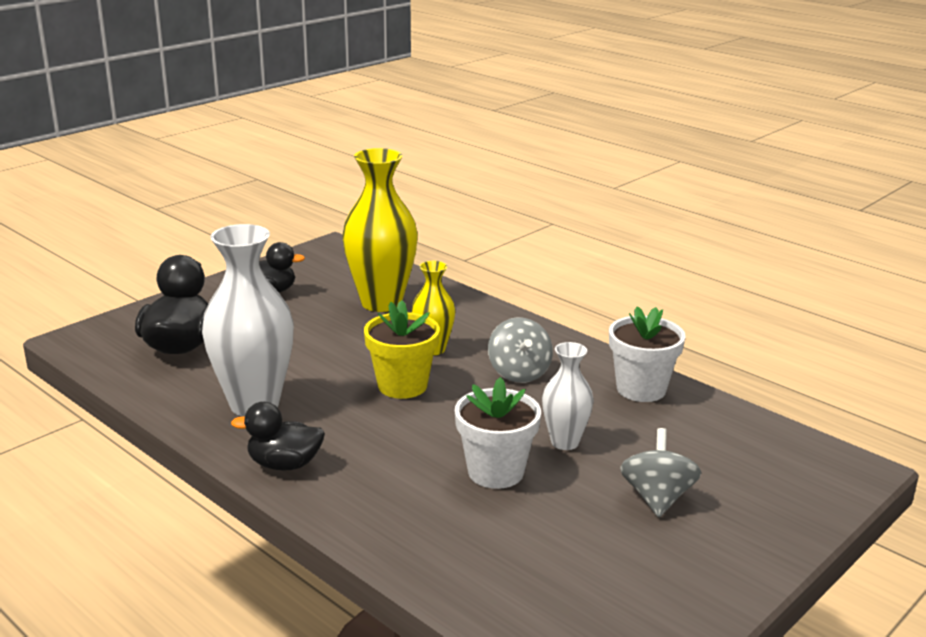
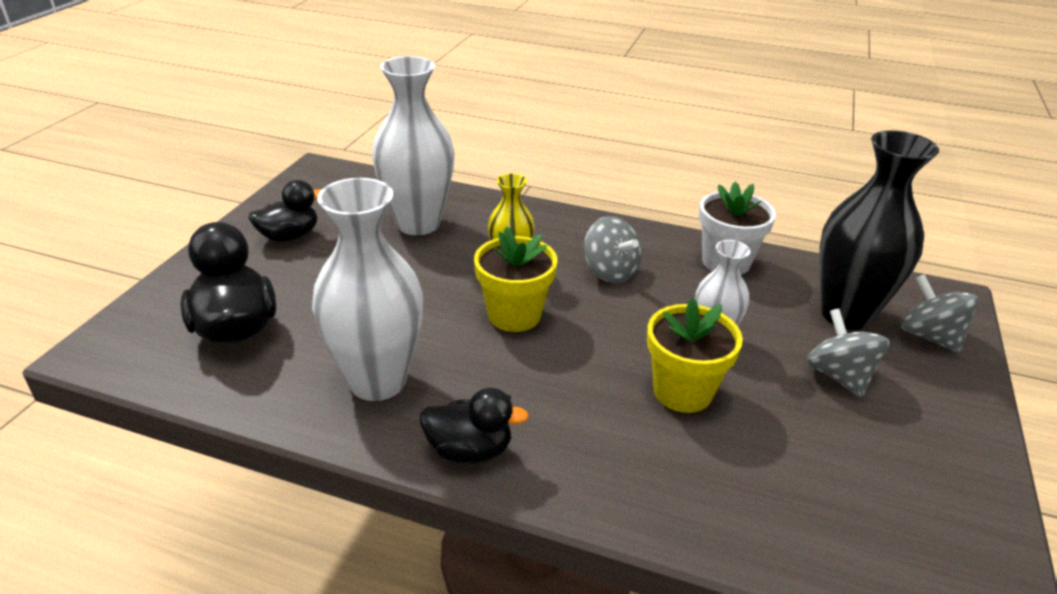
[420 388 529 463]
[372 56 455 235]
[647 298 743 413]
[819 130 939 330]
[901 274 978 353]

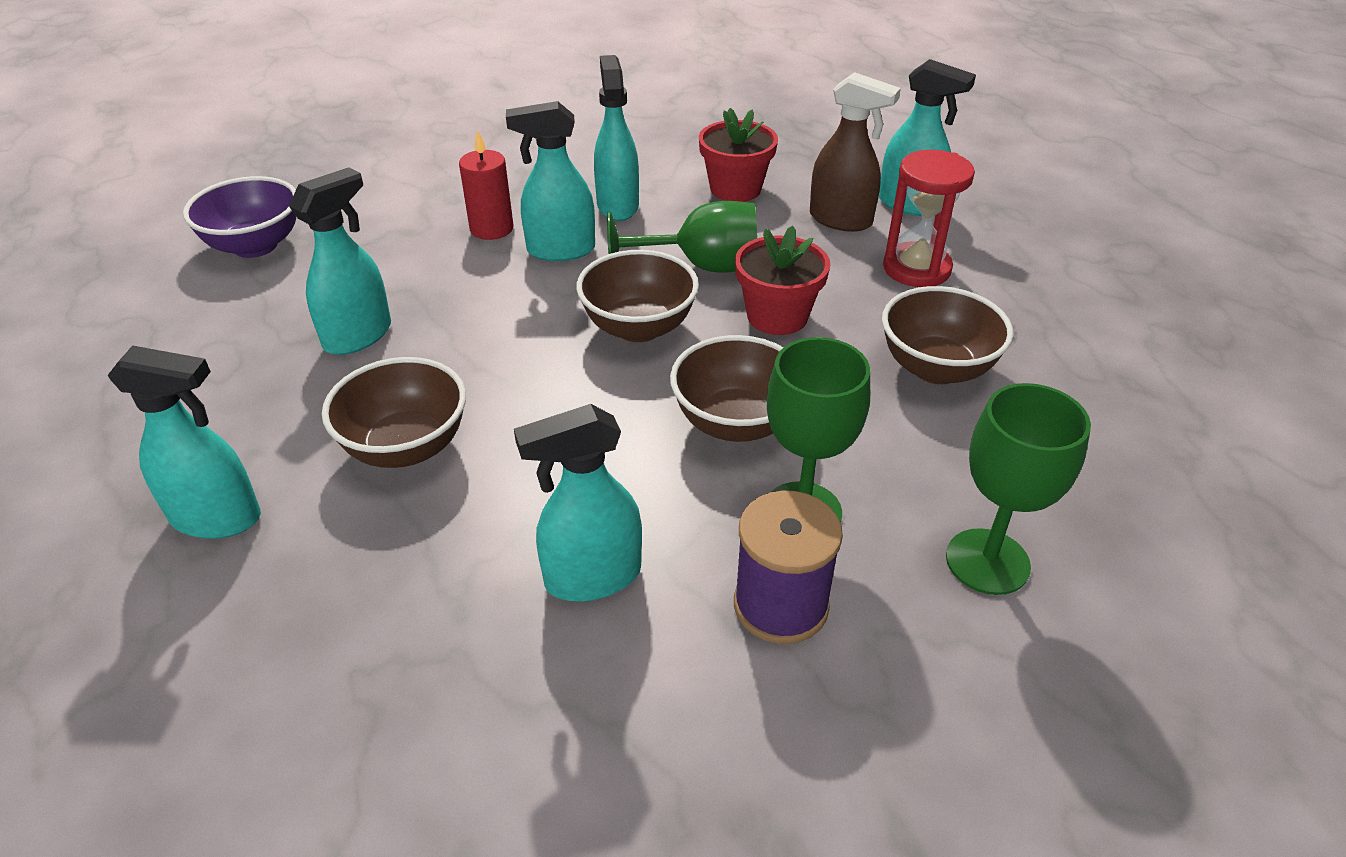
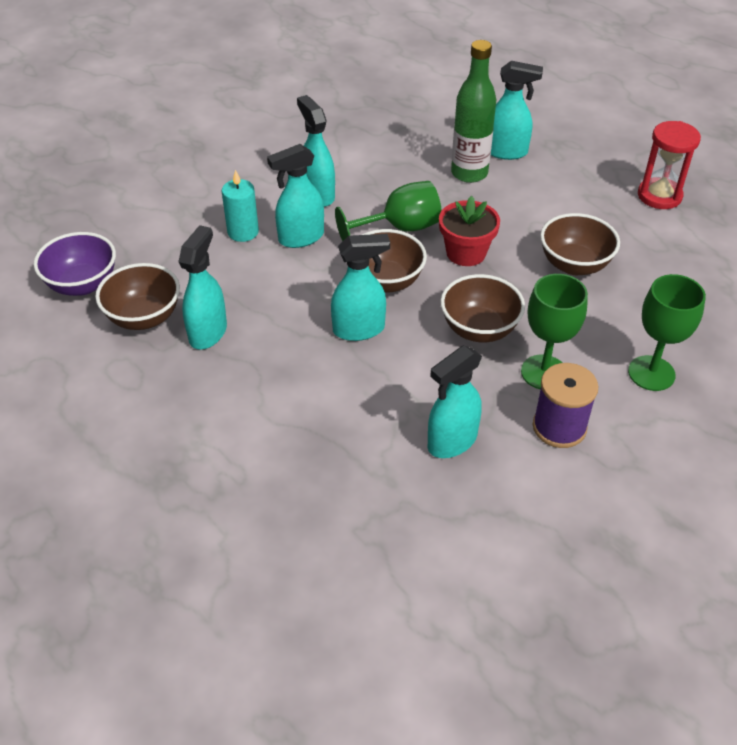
[331 234 390 341]
[95 263 180 330]
[222 170 259 242]
[699 108 778 202] (first image)
[451 40 496 183]
[638 121 701 209]

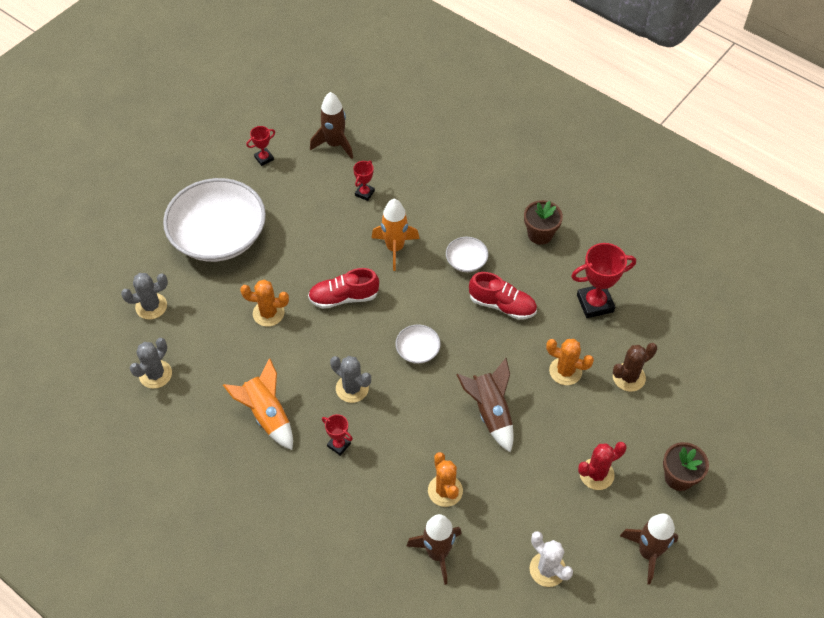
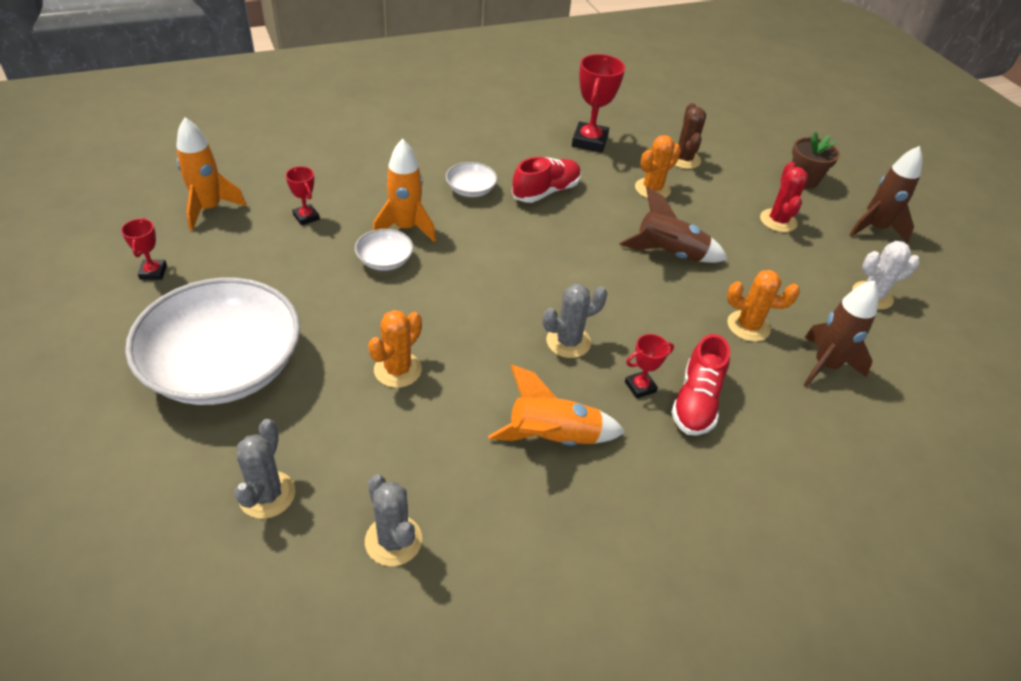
[671 334 730 436]
[176 117 247 231]
[355 229 414 271]
[524 200 563 245] (first image)

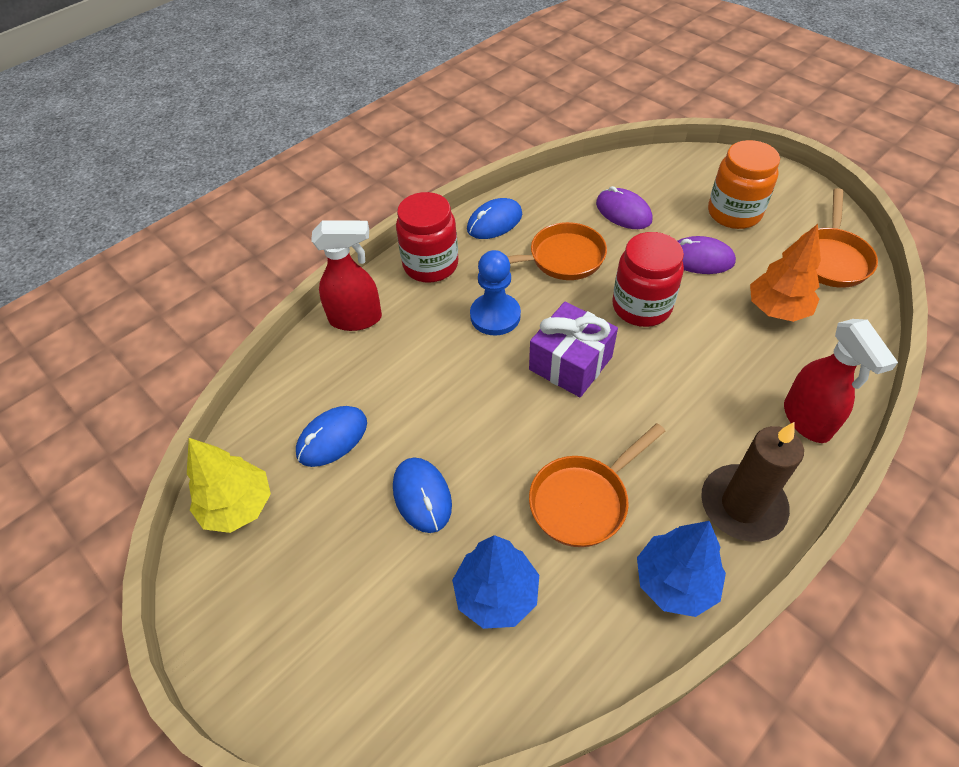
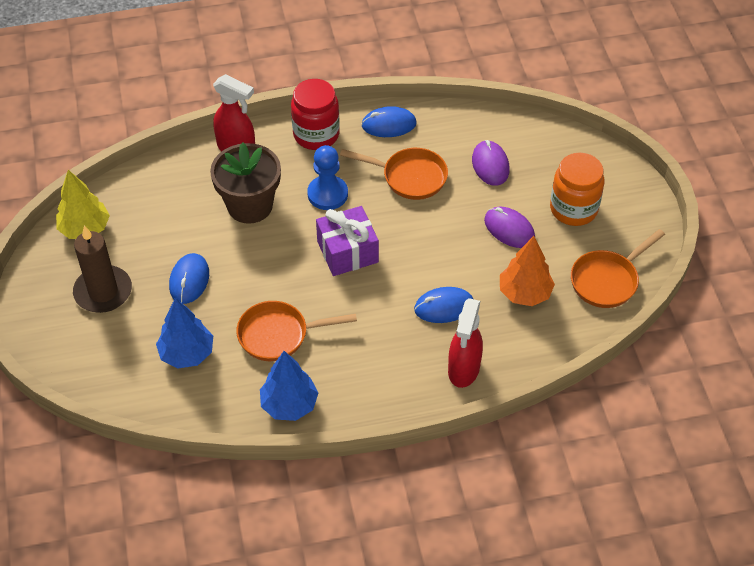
[414 287 473 323]
[613 232 684 327] (first image)
[73 226 132 313]
[210 142 281 224]

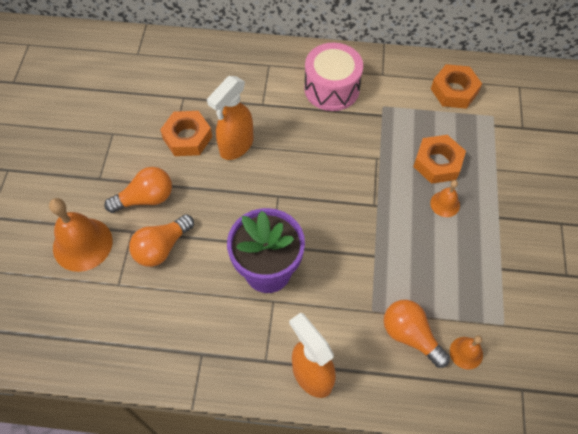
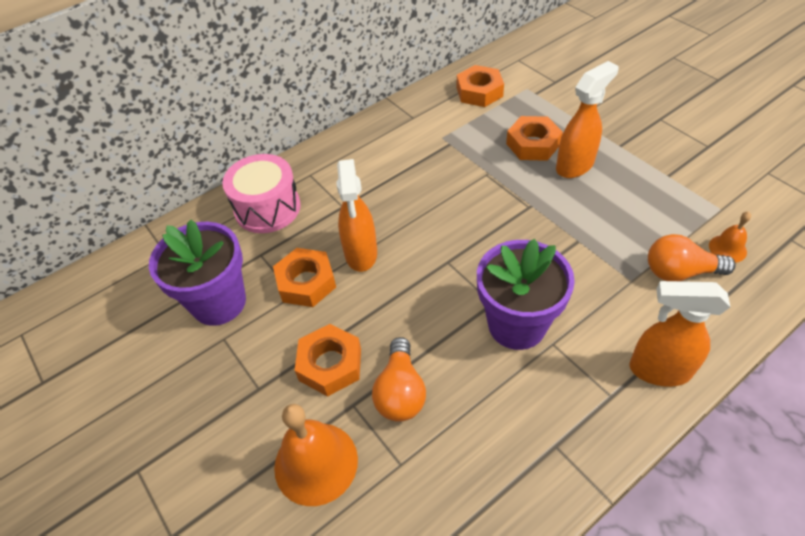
[295 324 361 397]
[222 154 301 233]
[556 61 619 178]
[149 220 246 326]

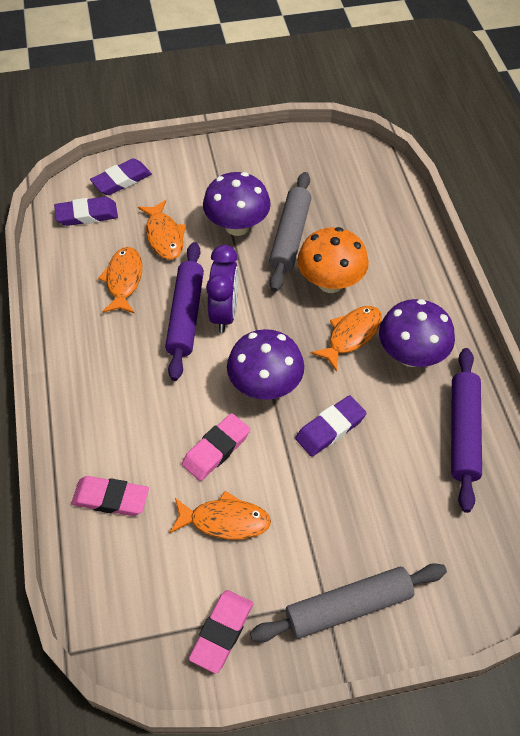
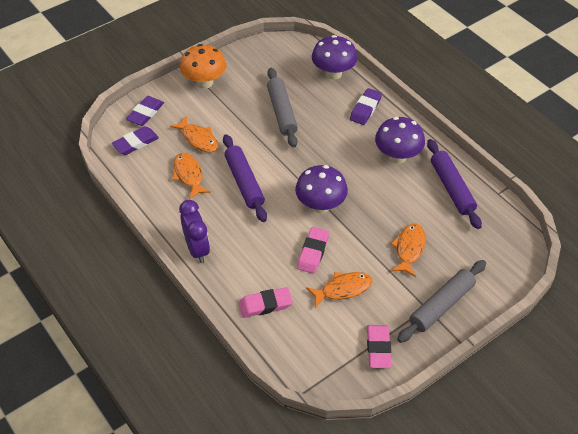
[312 35 358 80]
[179 200 210 263]
[350 88 382 125]
[180 44 226 89]
[391 223 426 277]

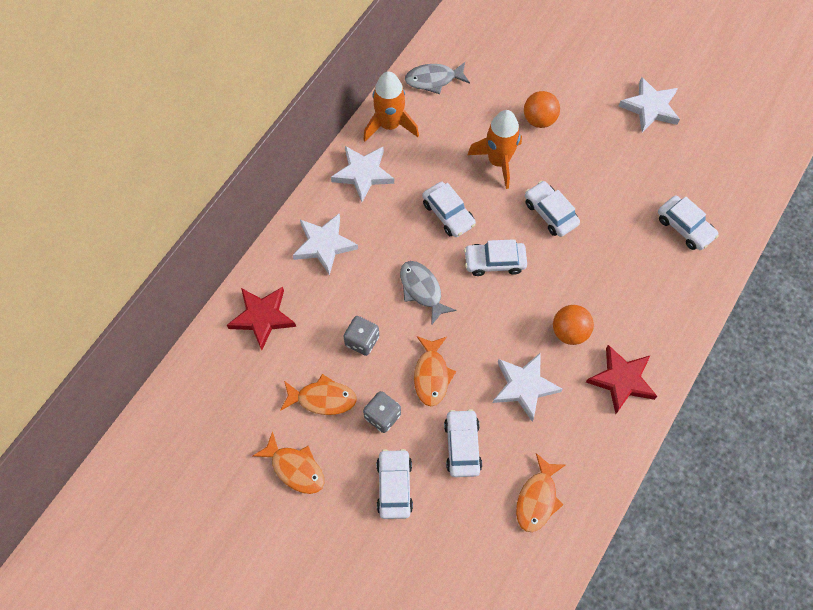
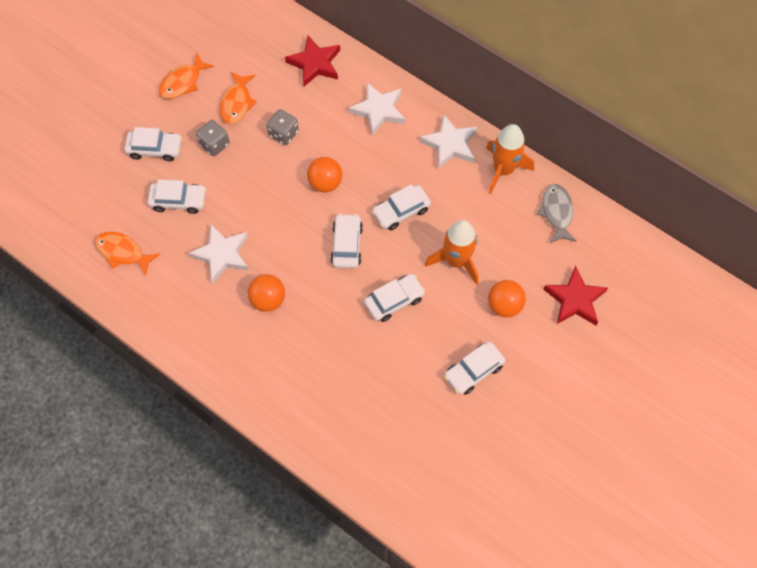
[307 157 342 192]
[414 336 456 406] (first image)
[543 266 608 325]
[619 77 680 132] (first image)
[444 342 505 395]

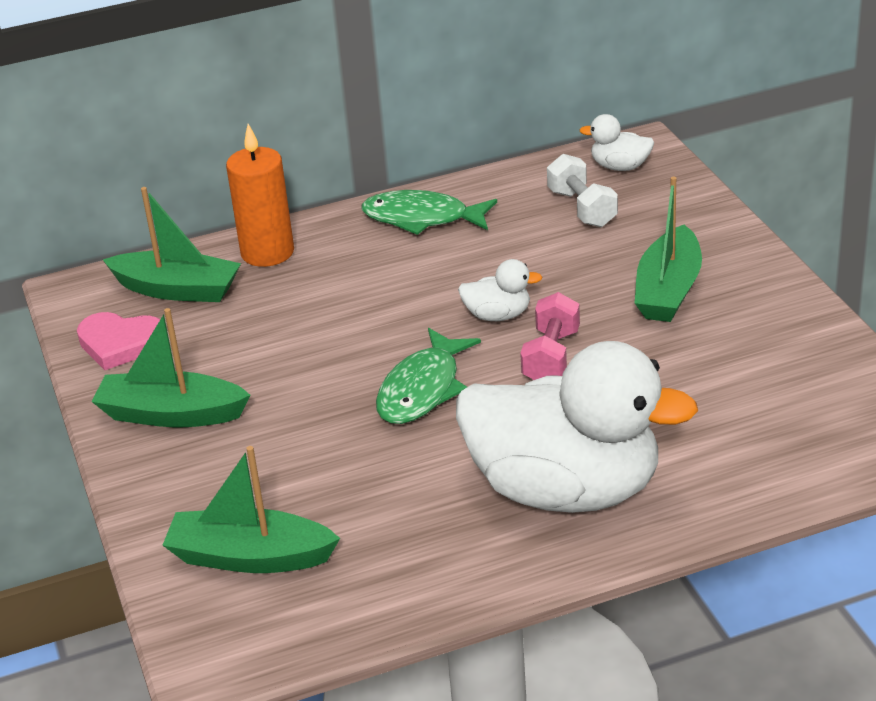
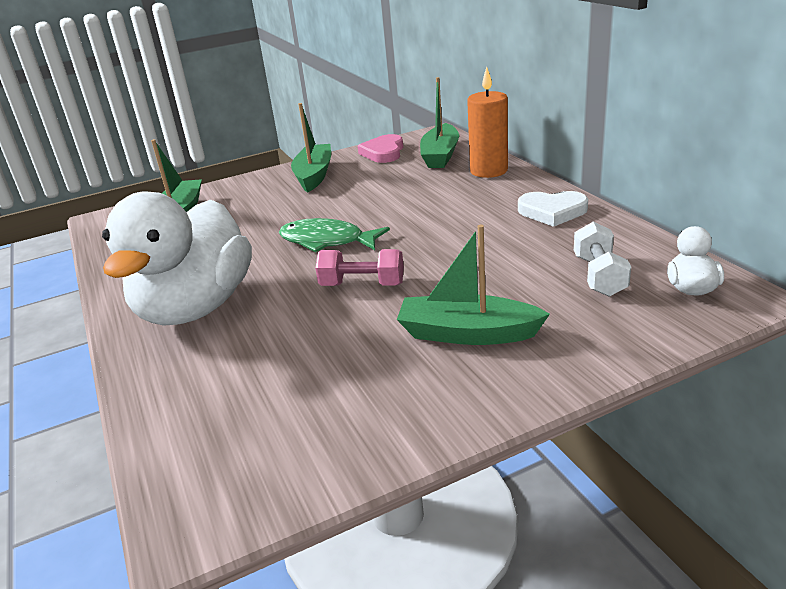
[518 191 588 227]
[458 259 542 321] (first image)
[574 222 631 297]

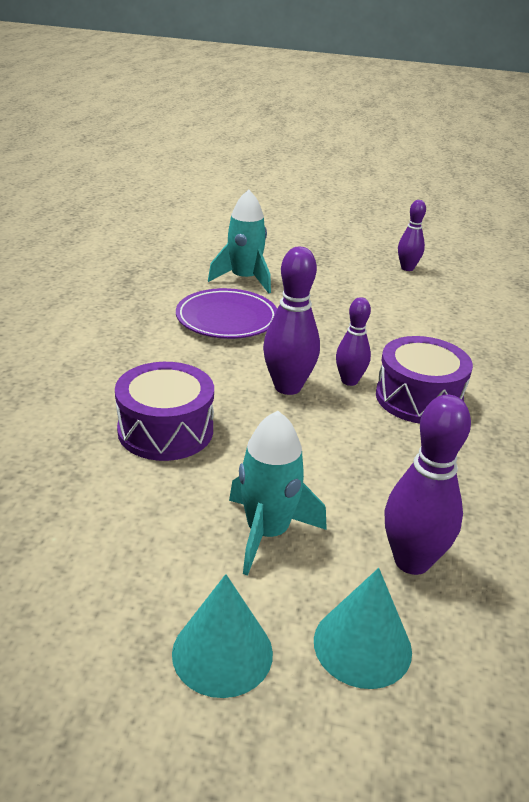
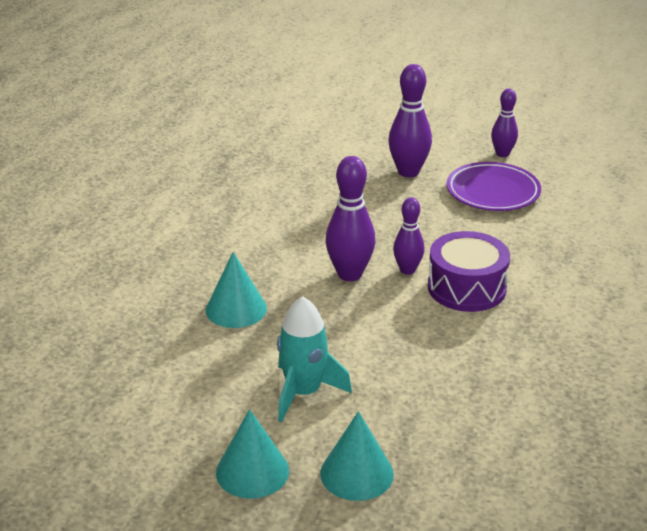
[206 252 267 328]
[447 162 541 211]
[208 189 271 293] (first image)
[388 64 432 177]

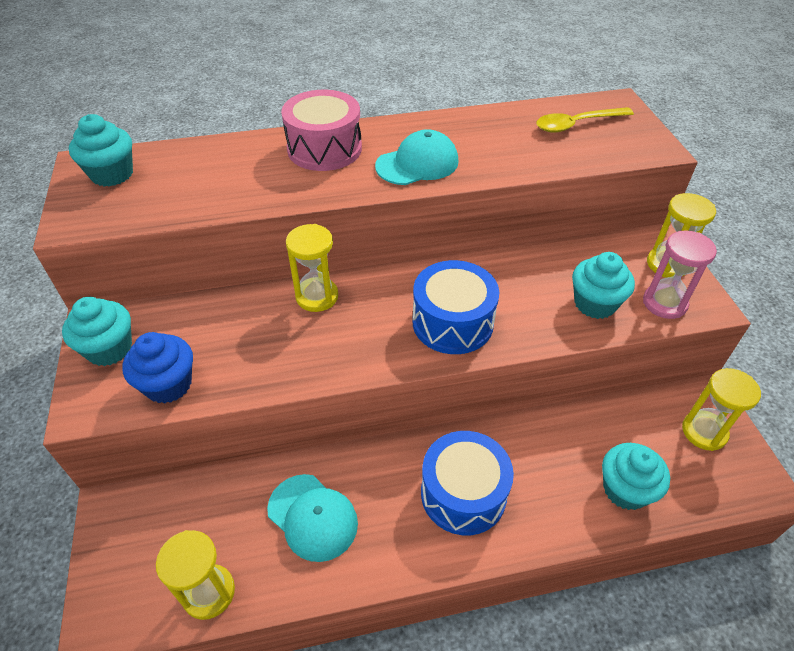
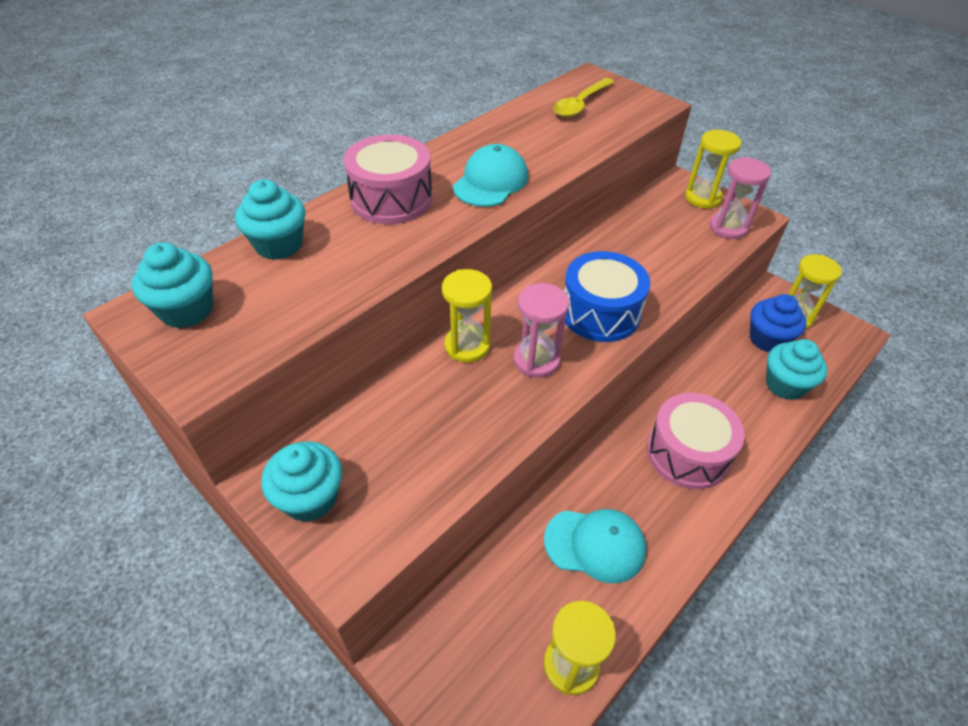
[750 294 807 352]
[647 393 745 489]
[235 179 305 260]
[514 283 569 378]

